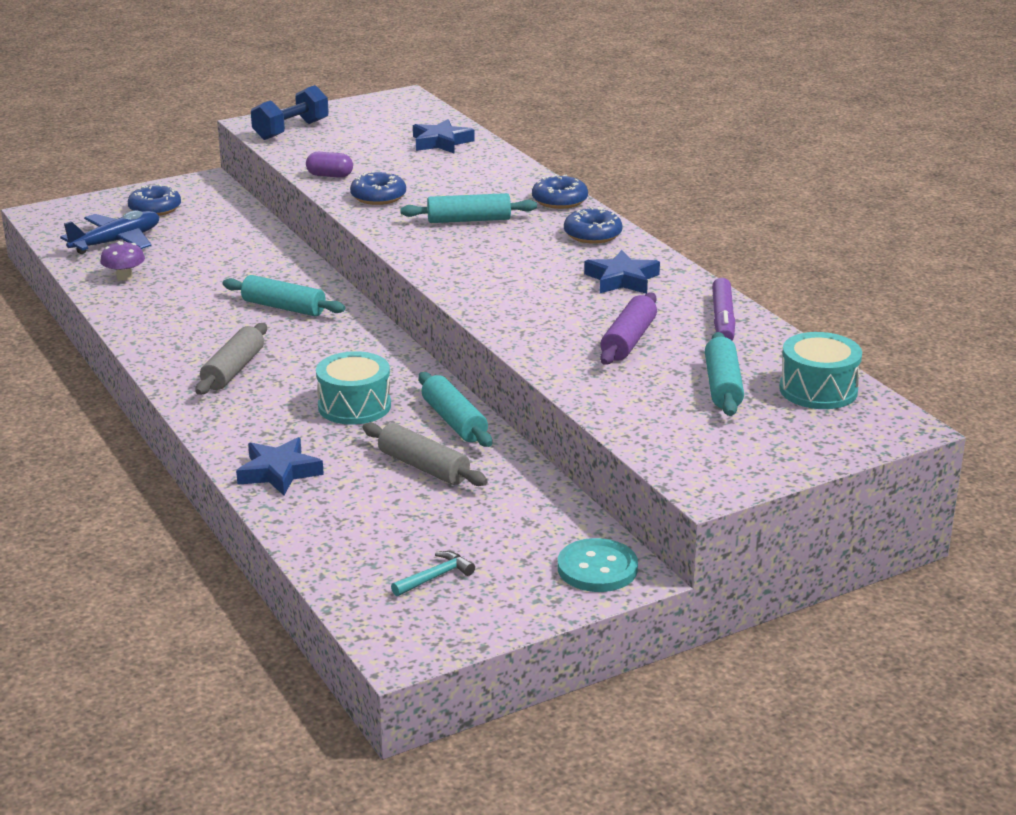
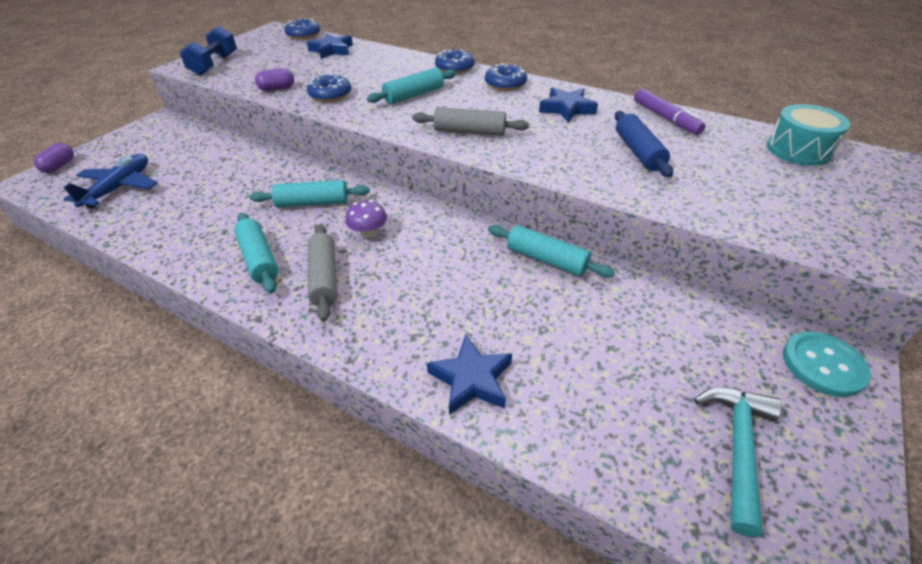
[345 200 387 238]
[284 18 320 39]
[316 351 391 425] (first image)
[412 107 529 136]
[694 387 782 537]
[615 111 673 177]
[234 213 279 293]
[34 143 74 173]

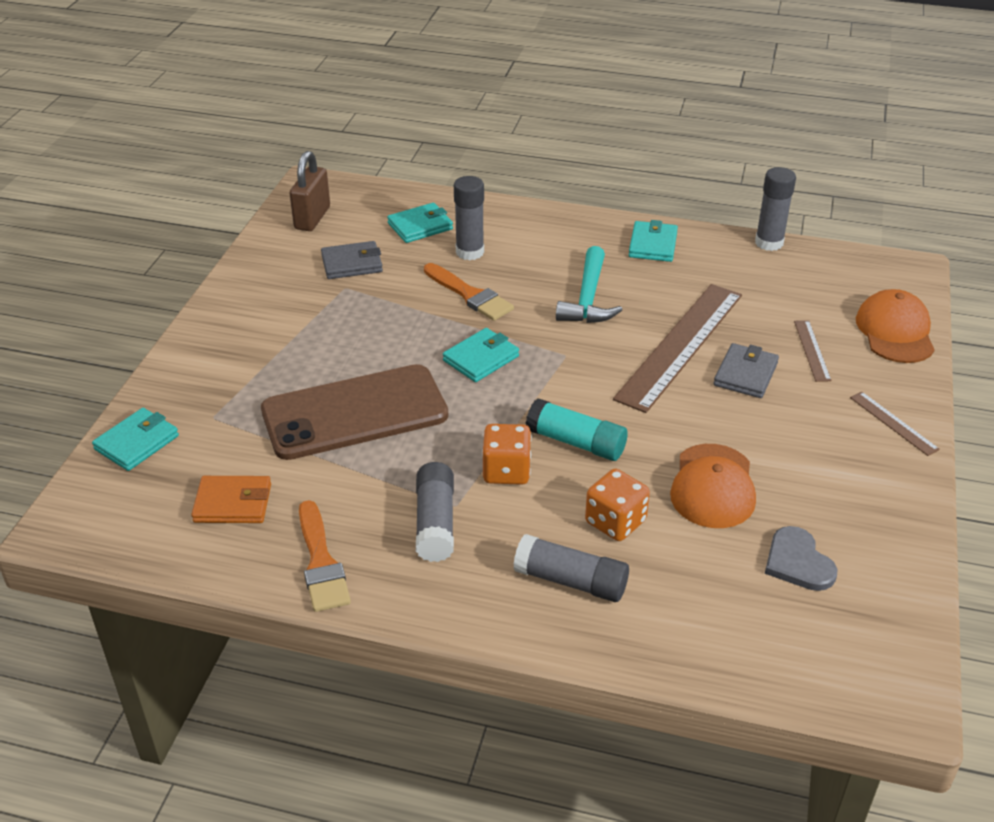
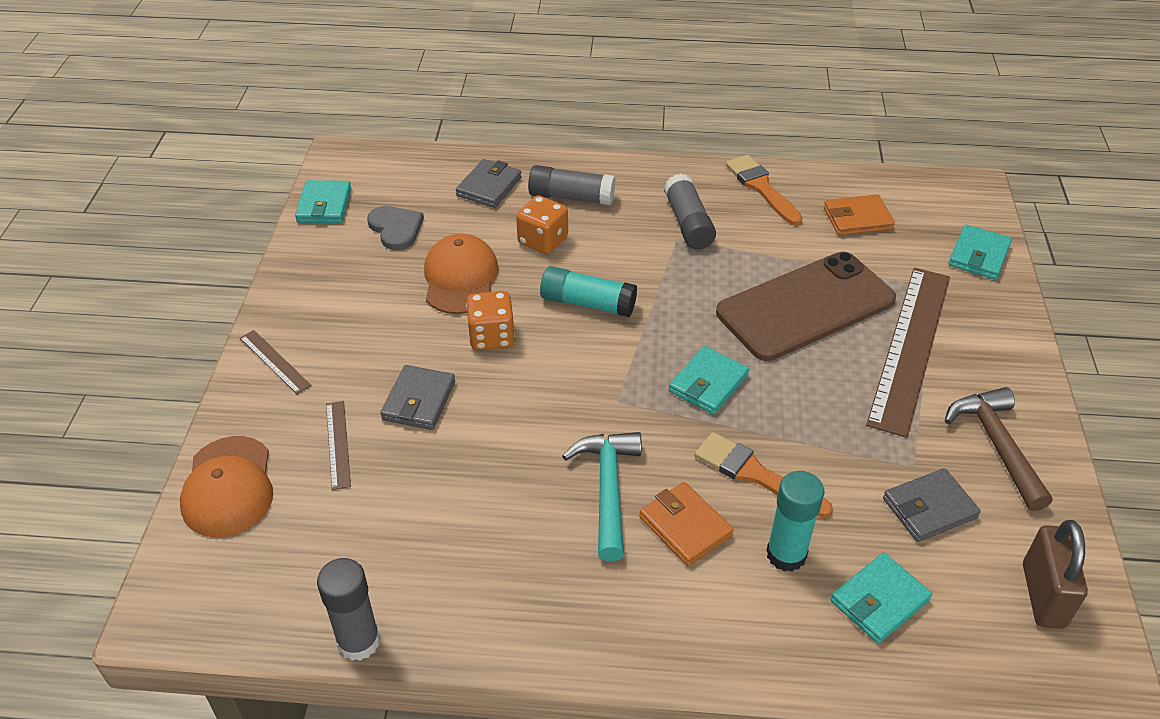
[766 471 824 572]
[466 291 515 350]
[866 268 950 438]
[295 180 351 223]
[456 159 522 208]
[639 482 734 566]
[945 387 1052 511]

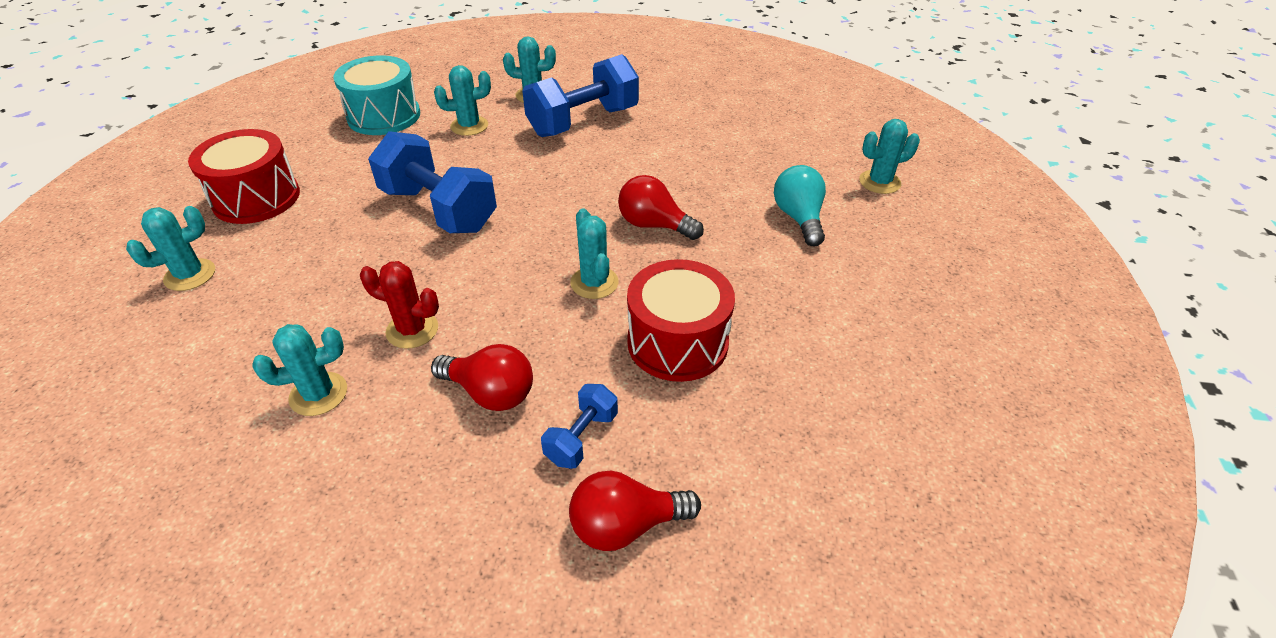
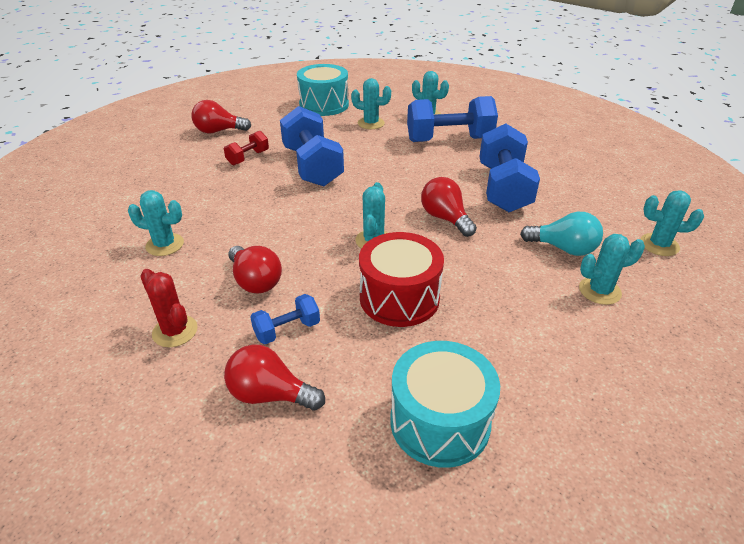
[579 234 645 305]
[191 100 251 133]
[141 269 198 347]
[520 212 603 256]
[224 131 269 166]
[390 341 500 468]
[479 124 540 212]

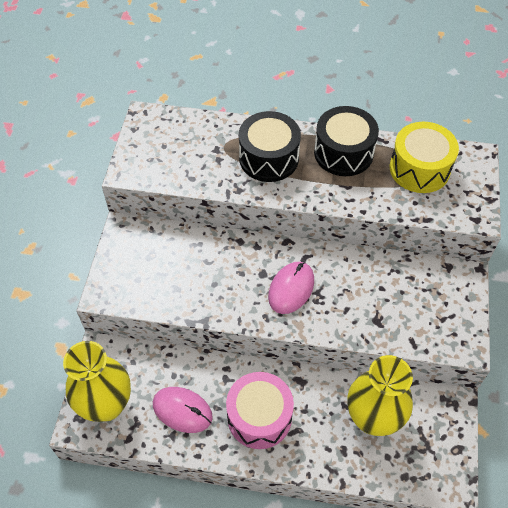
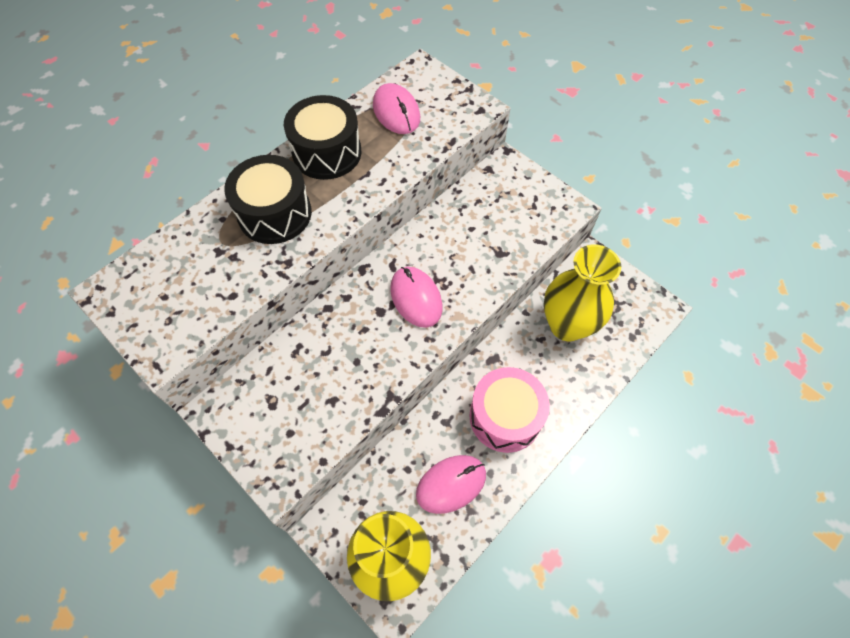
[373 83 420 134]

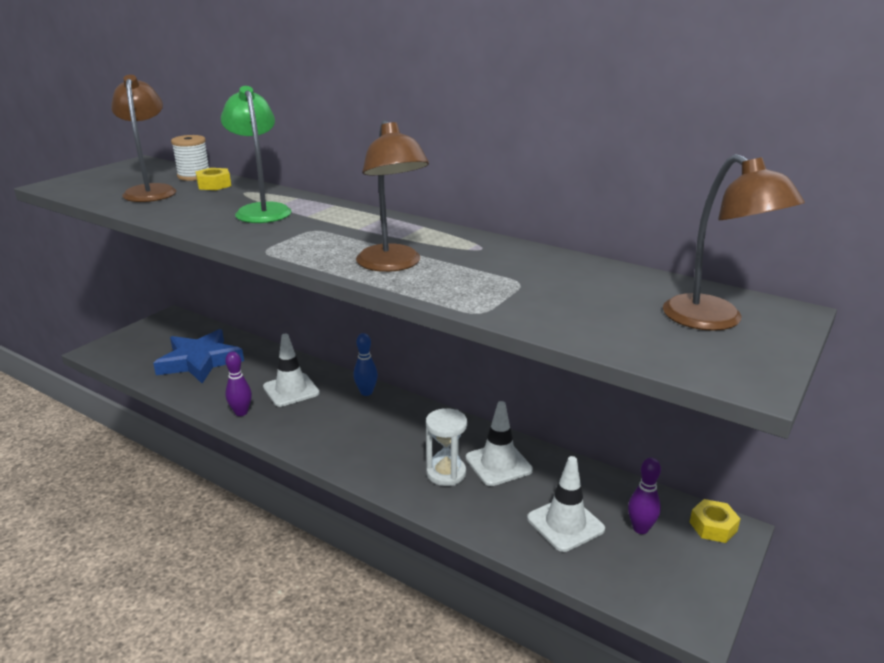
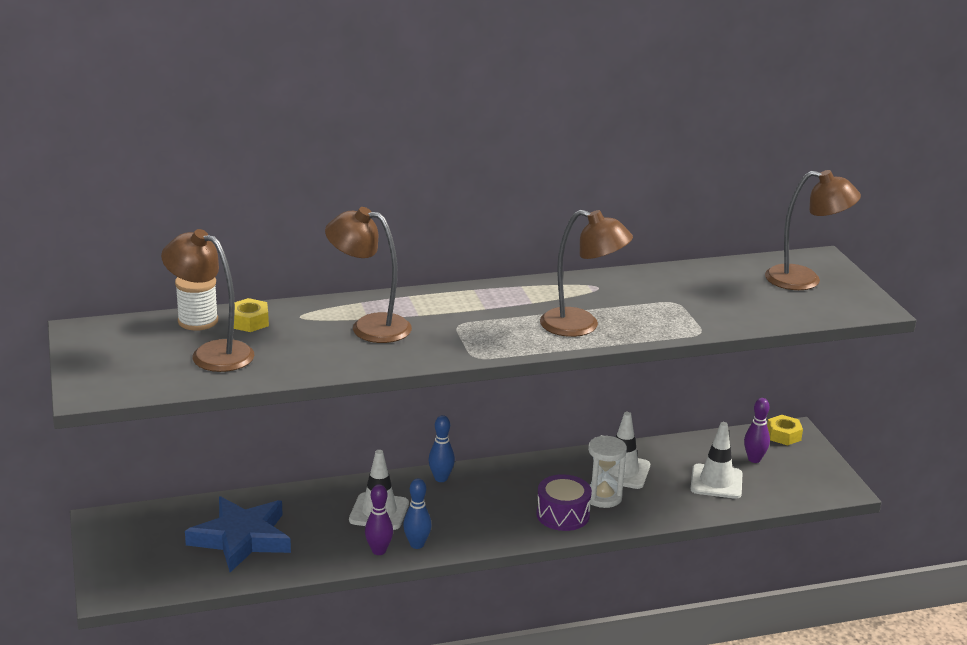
[325 207 412 343]
[403 478 432 549]
[536 474 592 531]

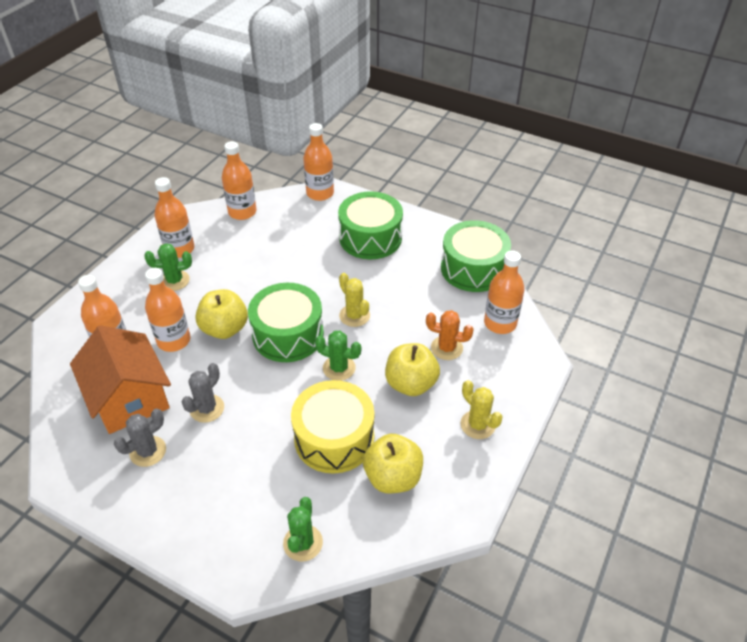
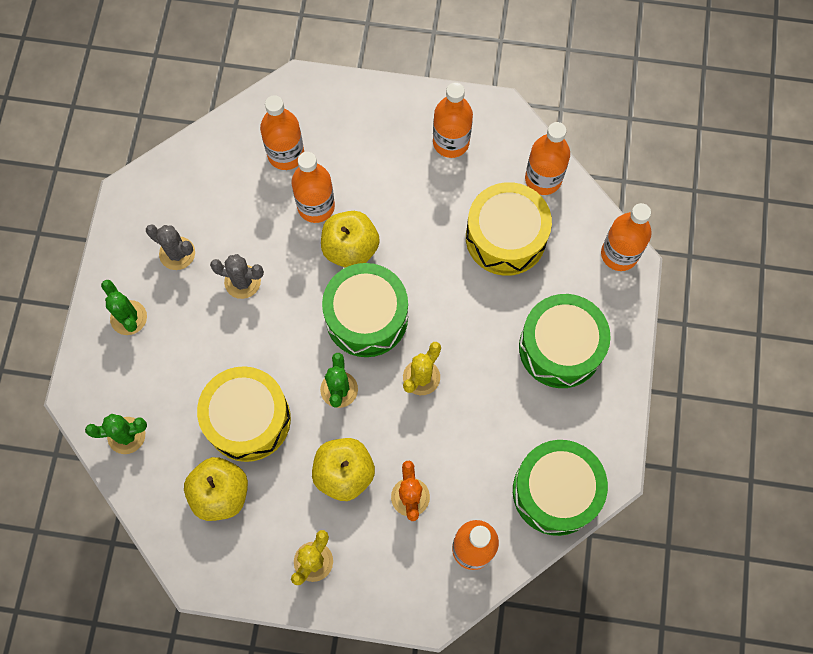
[70 325 171 434] (first image)
[101 280 147 335]
[466 182 552 276]

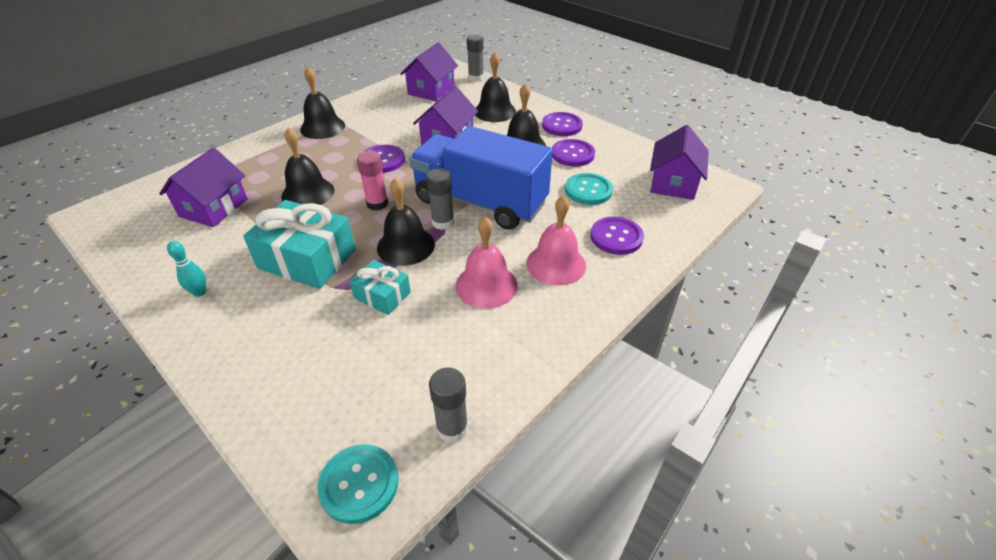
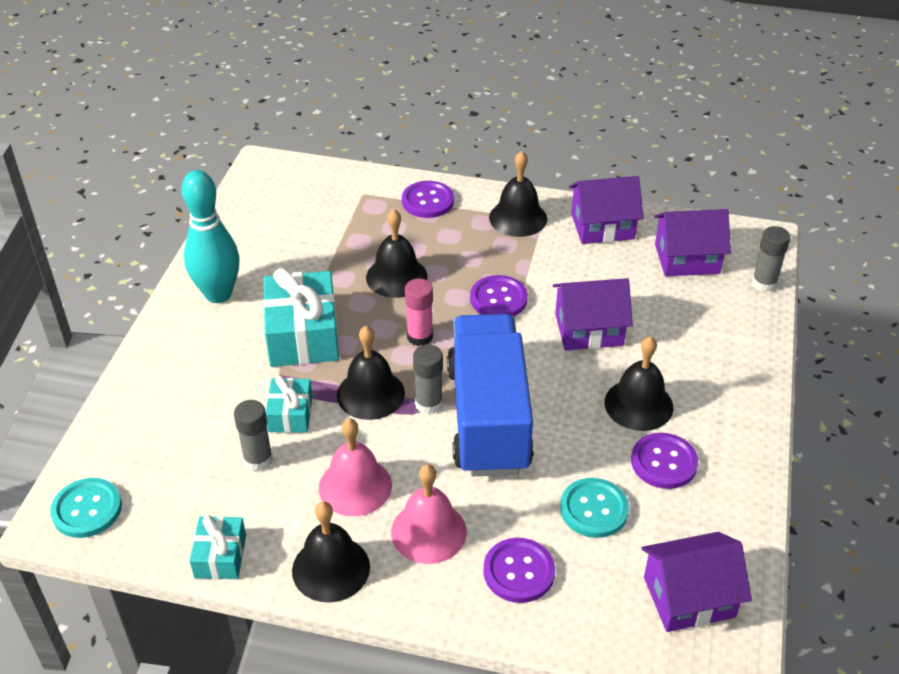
[569 176 644 244]
[181 170 240 303]
[234 400 273 471]
[292 501 370 603]
[402 181 454 218]
[190 515 246 579]

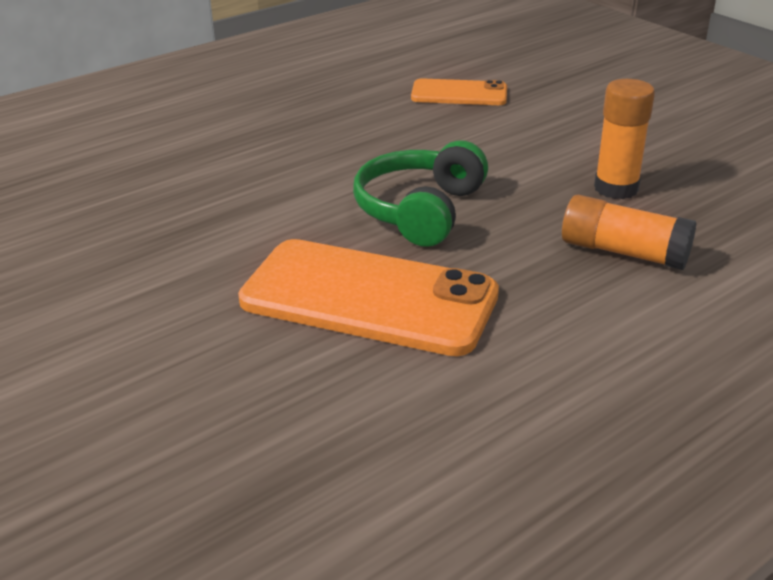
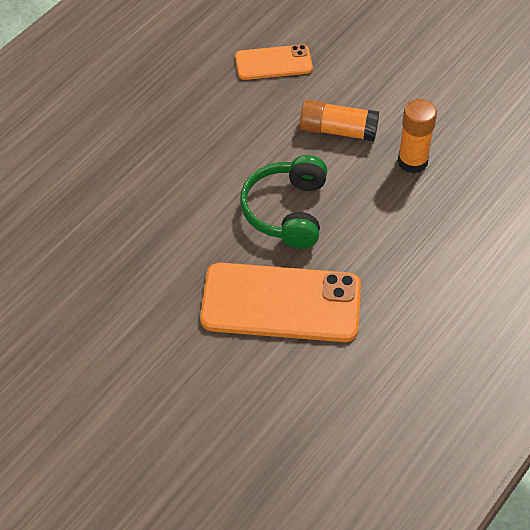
[300 100 379 142]

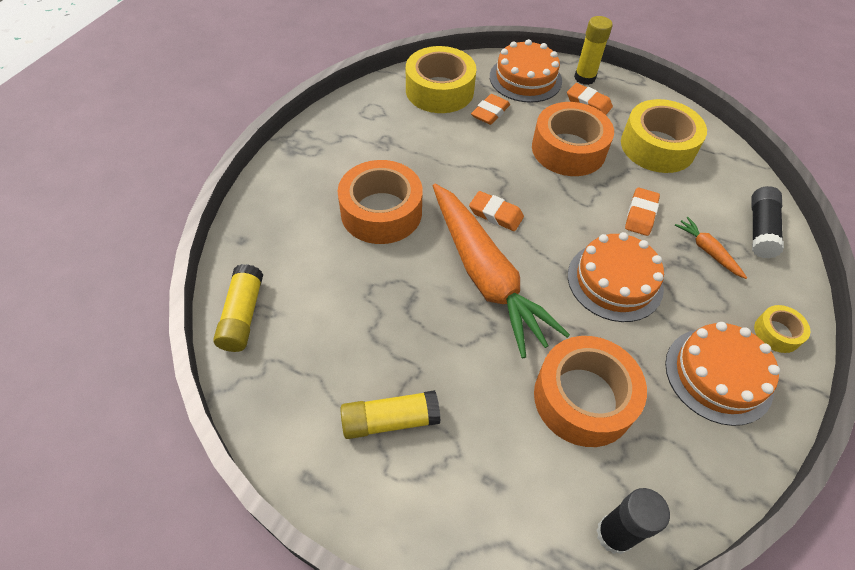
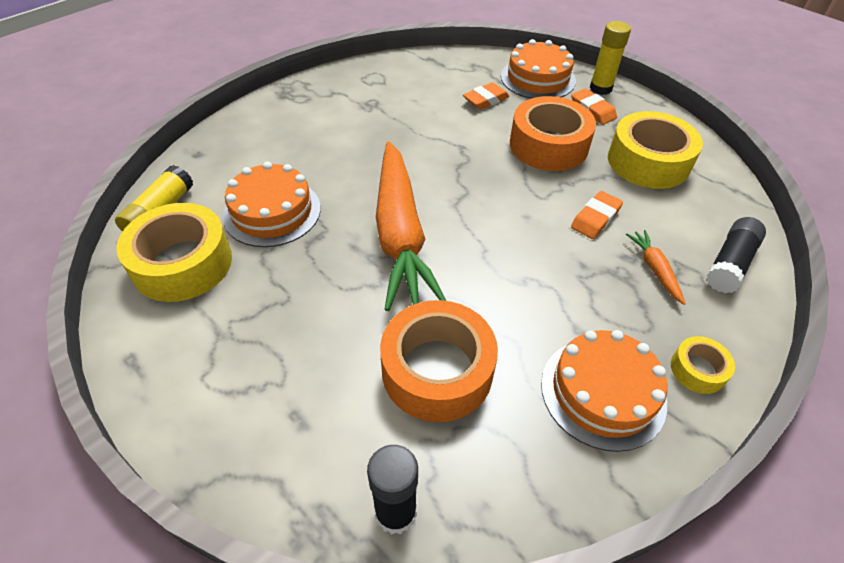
[338 160 423 244] (first image)
[340 390 441 439] (first image)
[116 203 232 302]
[469 191 524 231] (first image)
[222 162 321 247]

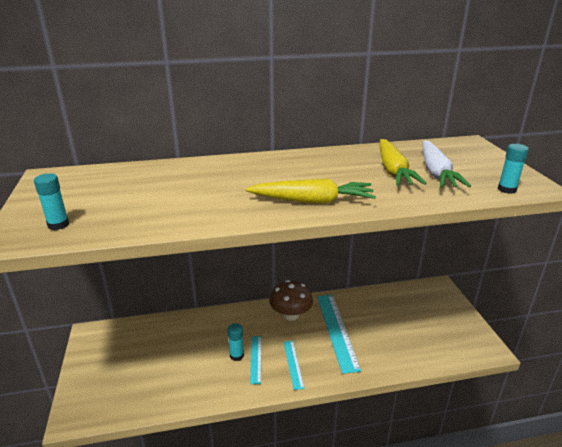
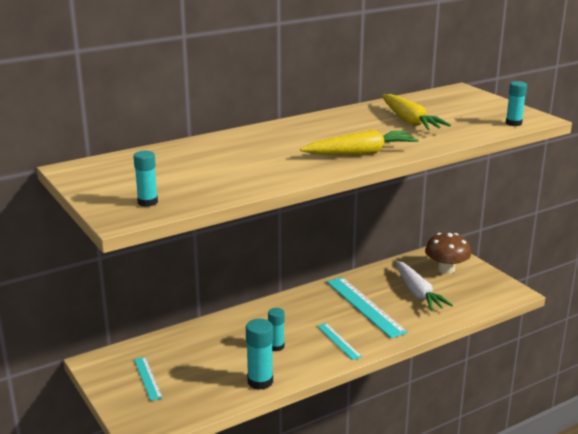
[134 357 163 401]
[425 233 471 274]
[396 261 453 311]
[246 319 273 390]

